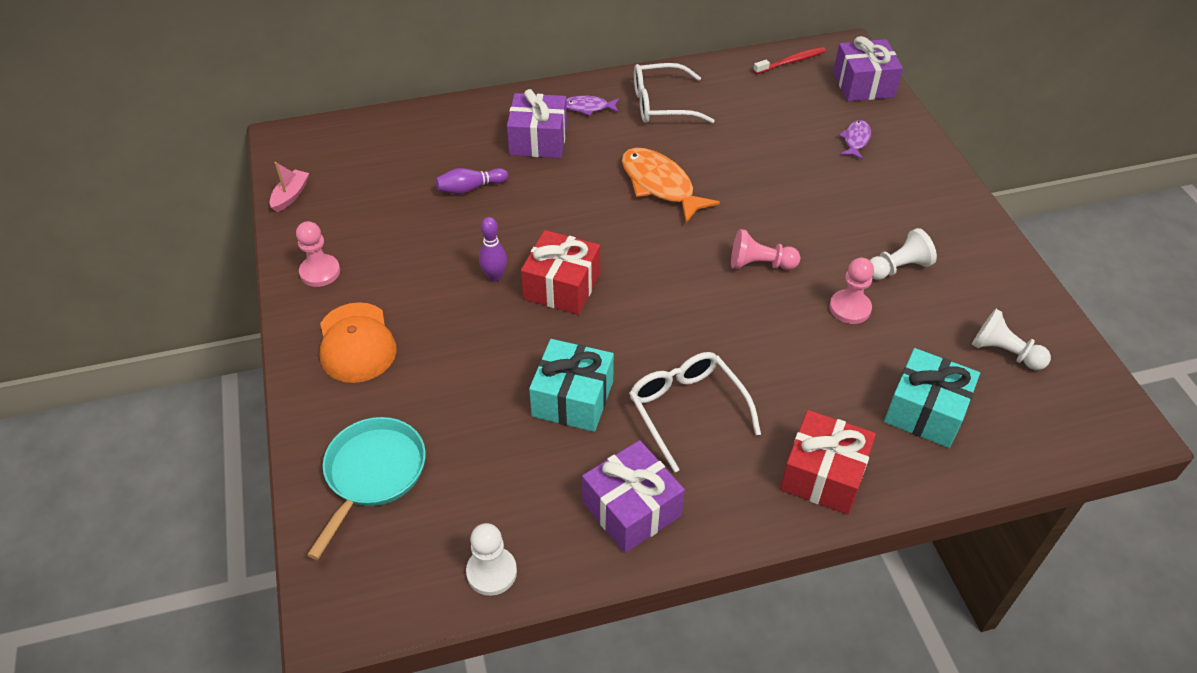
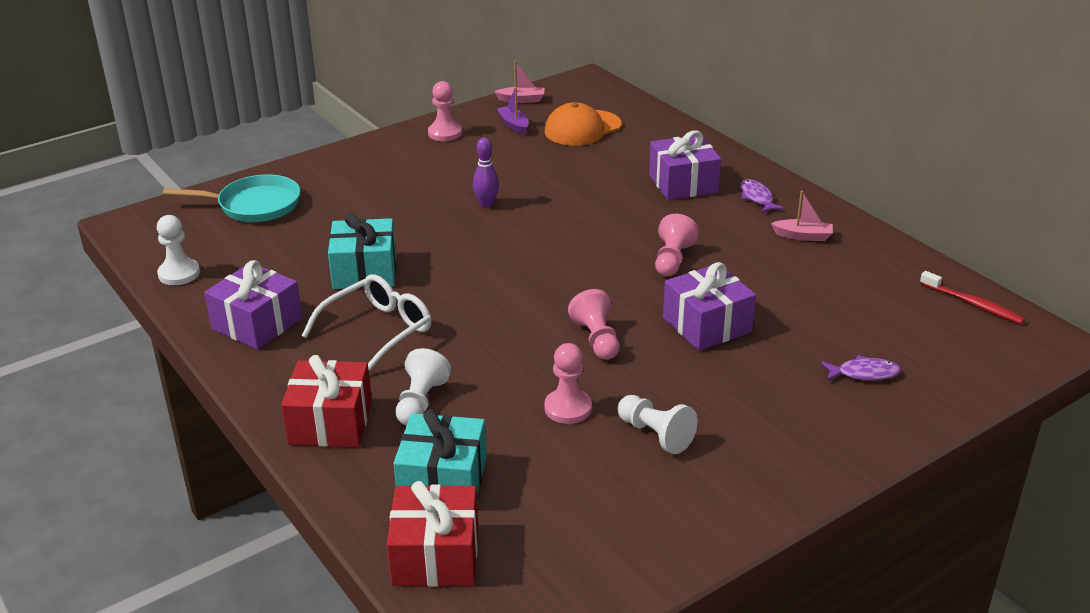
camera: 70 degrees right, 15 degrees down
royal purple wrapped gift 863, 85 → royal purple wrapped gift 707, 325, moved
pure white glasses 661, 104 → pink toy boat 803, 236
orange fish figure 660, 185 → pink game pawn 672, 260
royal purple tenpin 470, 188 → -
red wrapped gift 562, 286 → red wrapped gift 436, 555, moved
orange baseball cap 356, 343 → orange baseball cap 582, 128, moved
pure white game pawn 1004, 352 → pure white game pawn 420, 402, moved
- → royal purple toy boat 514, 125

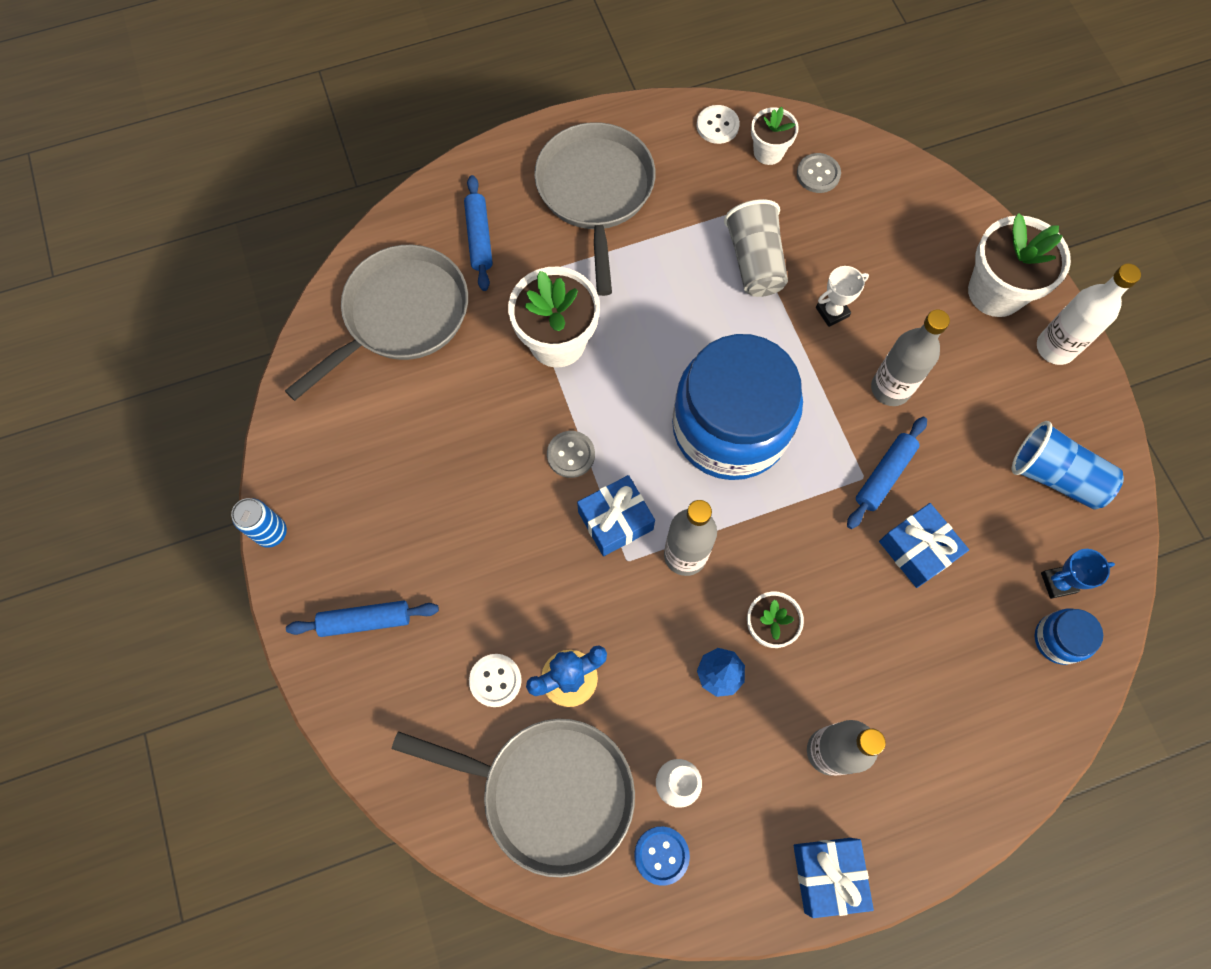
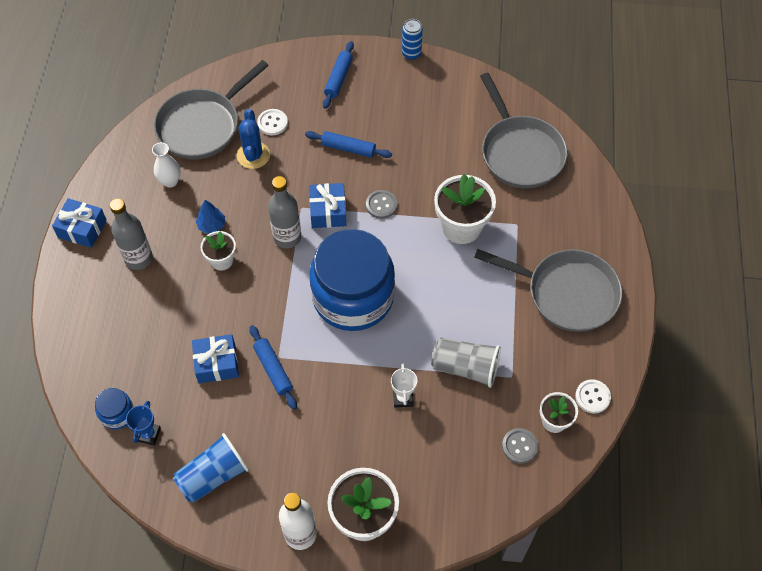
camera: 115 degrees right, 10 degrees down
royal blue pastry roller 479, 238 → royal blue pastry roller 348, 148, moved
gray flask 890, 388 → -
royal blue sewing button 661, 855 → -

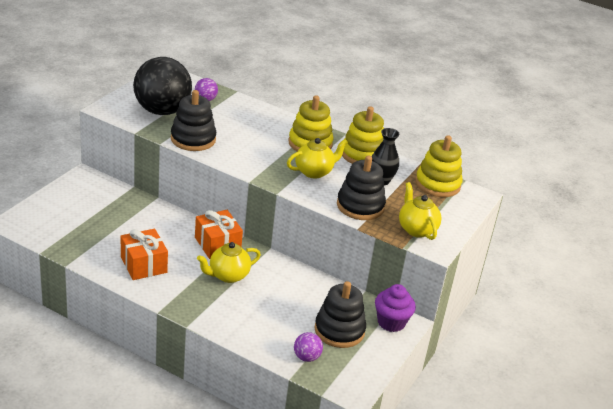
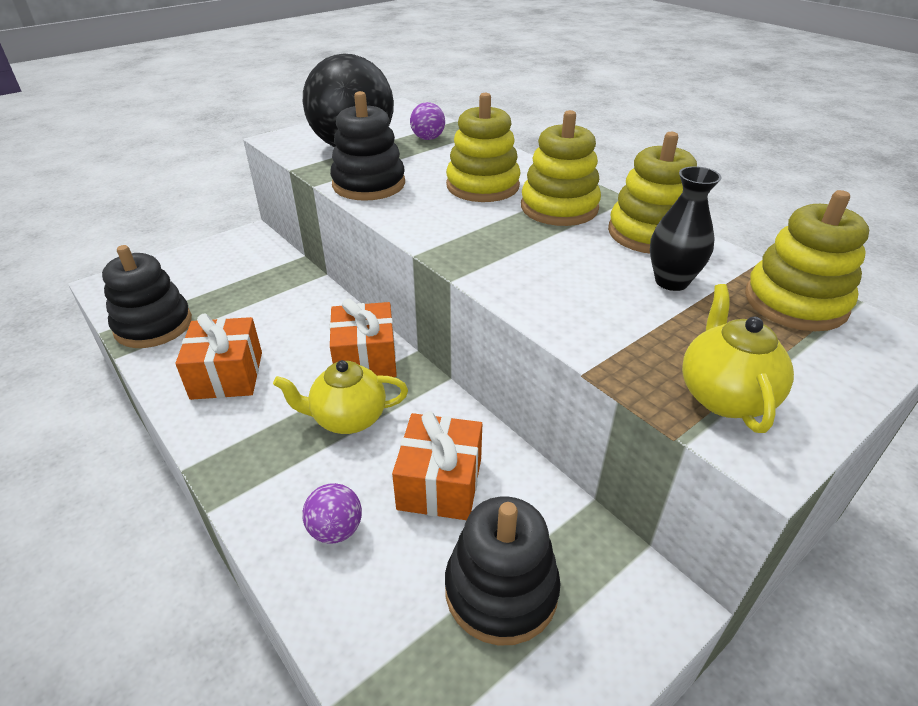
camera: 25 degrees right, 5 degrees up
bright yellow china teapot 314, 172 → -
black stacking rings 360, 206 → black stacking rings 153, 325, moved
royal purple muffin 391, 322 → -
royal purple ball 306, 357 → royal purple ball 336, 530, moved
- → bright yellow stacking rings 482, 186
- → orange wrapped gift 440, 483

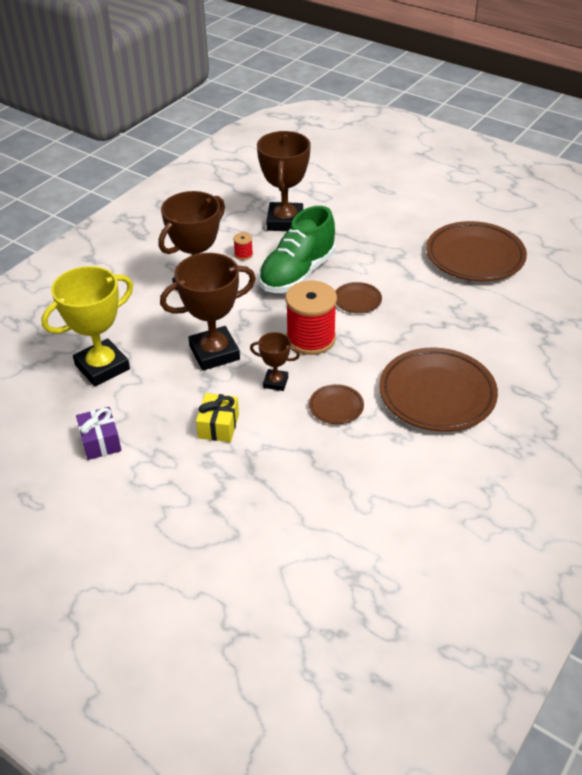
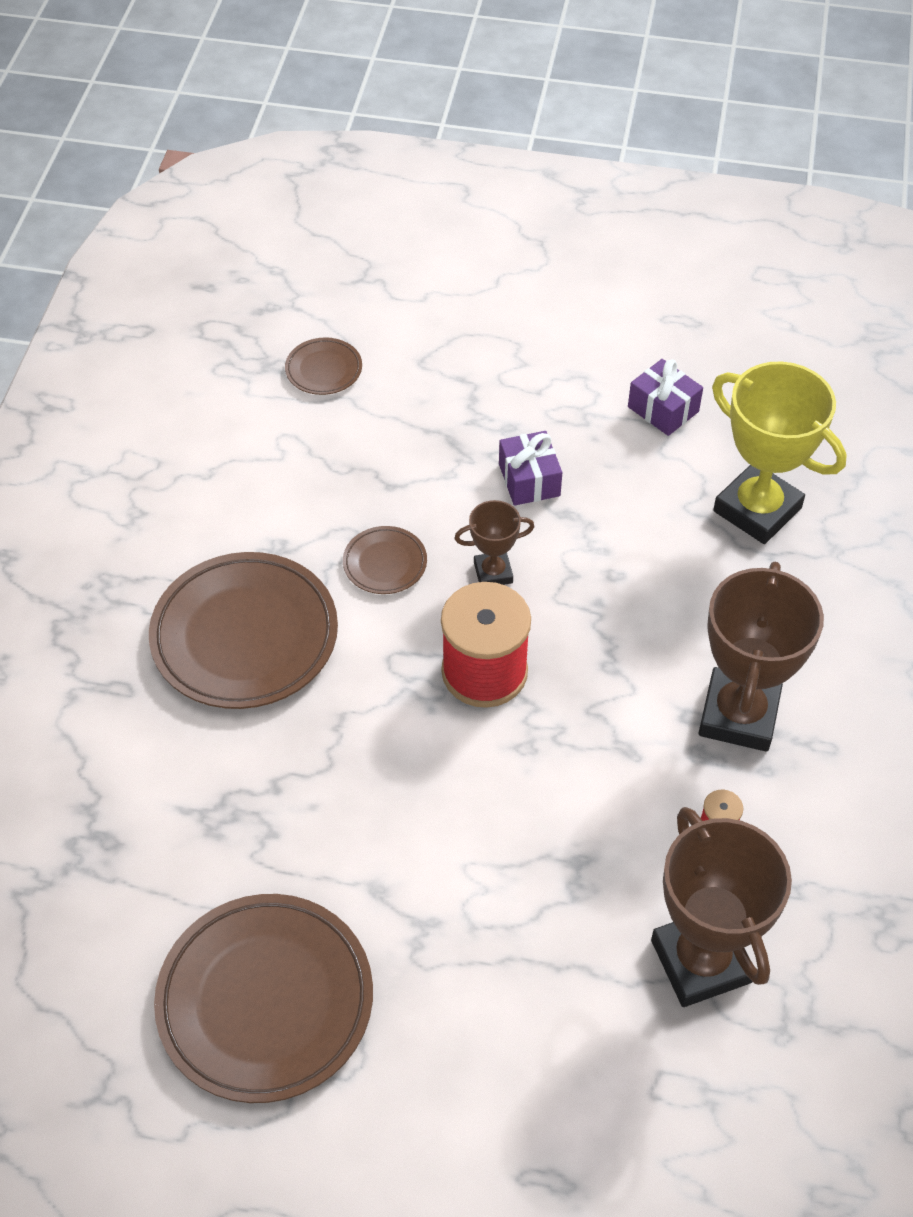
camera: 155 degrees right, 10 degrees up
emerald lace-up shoe 297, 273 → -
dark brown prize cup 214, 353 → -
bright yellow prize cup 102, 367 → bright yellow prize cup 757, 510, 75 degrees counterclockwise
dark brown dinner plate 357, 300 → dark brown dinner plate 324, 370, moved
bright yellow wrapped gift 218, 426 → royal purple wrapped gift 529, 480

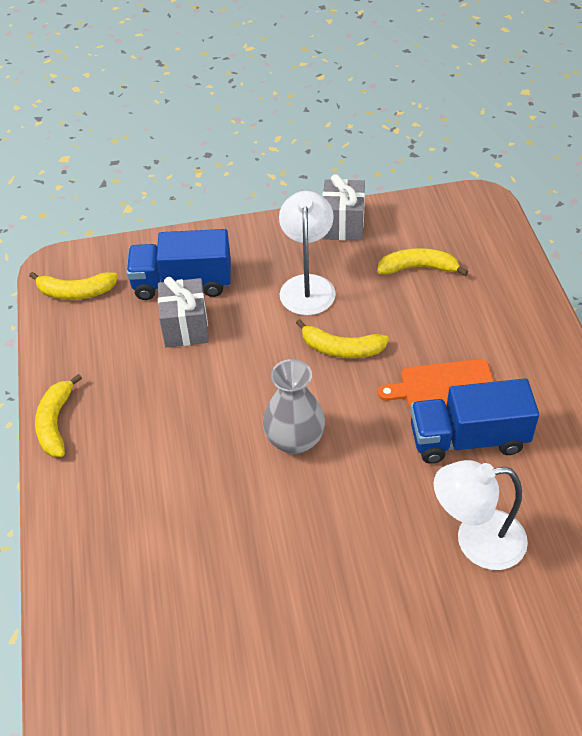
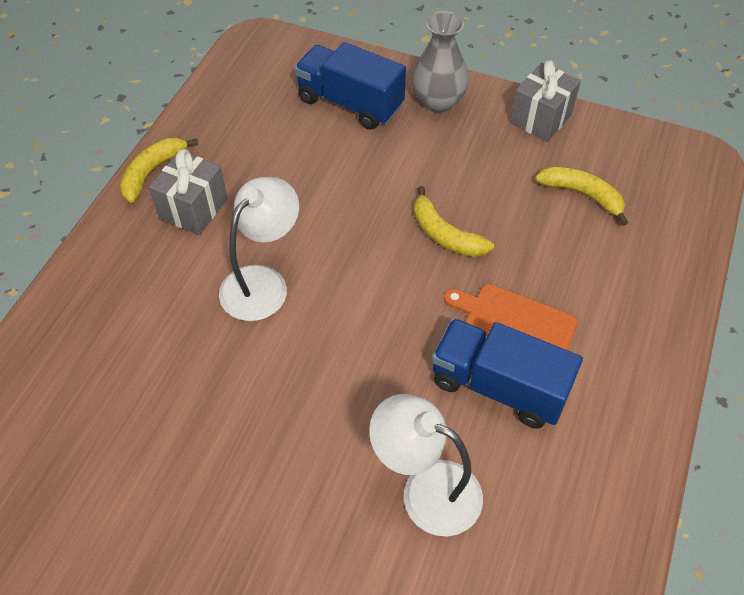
camera: 30 degrees right, 5 degrees up
pure white reading lamp 307, 285 → pure white reading lamp 263, 282, moved
bright yellow toy banana 76, 292 → -
gray wrapped gift 185, 327 → gray wrapped gift 193, 208, moved
gray tall vase 294, 440 → gray tall vase 438, 101, moved

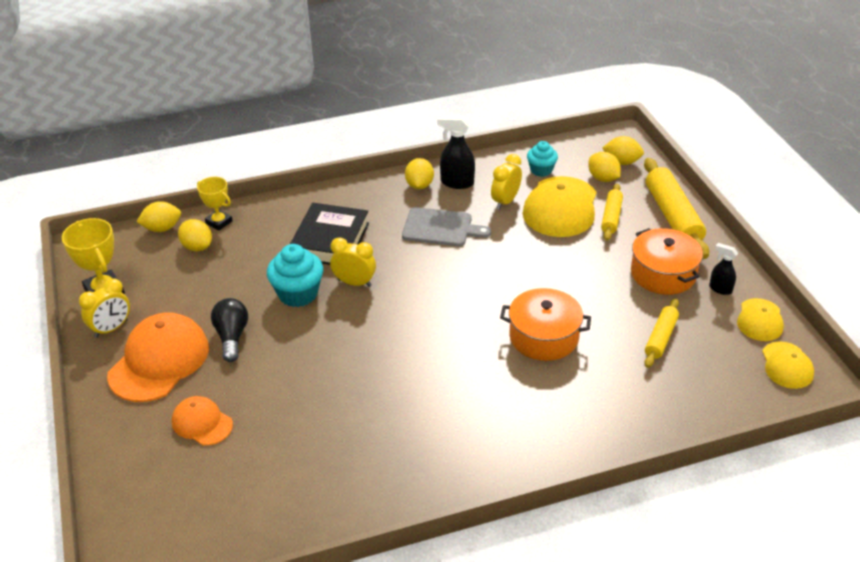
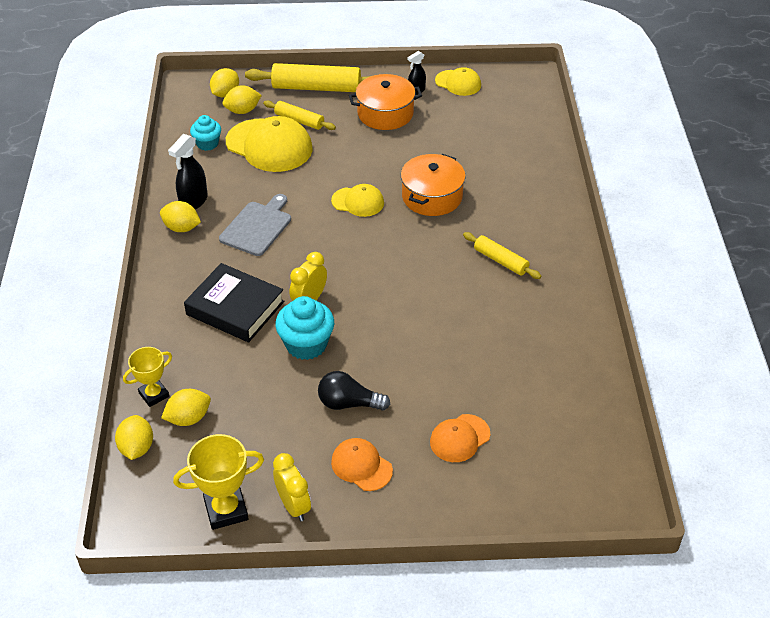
camera: 75 degrees left, 5 degrees up
bright yellow alarm clock 505, 201 → -
bright yellow pastry roller 660, 338 → bright yellow pastry roller 500, 261, moved
orange baseball cap 159, 361 → orange baseball cap 361, 466, x0.55
bright yellow baseball cap 787, 365 → bright yellow baseball cap 358, 202, moved

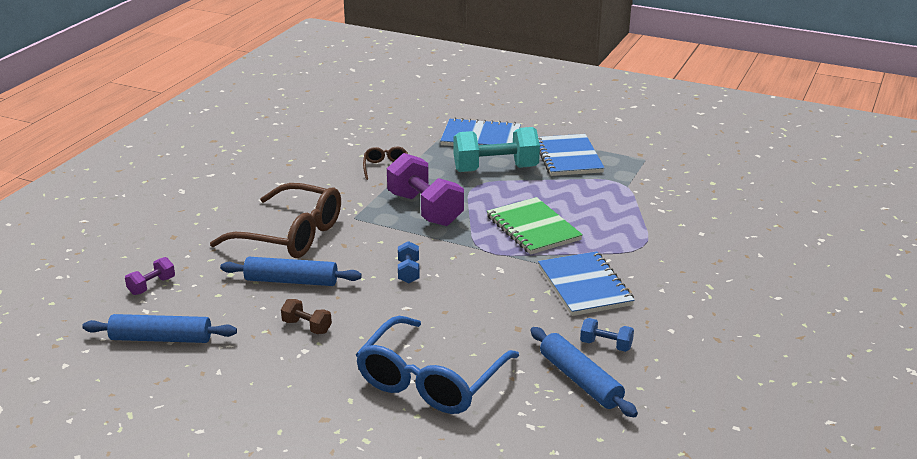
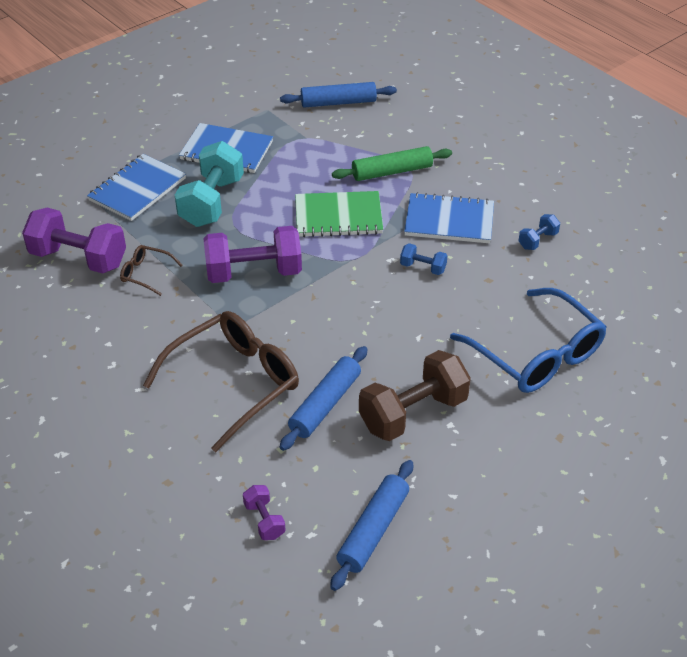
camera: 65 degrees left, 15 degrees up
royal blue hand weight 408, 272 → royal blue hand weight 423, 267, moved
dark brown hand weight 307, 327 → dark brown hand weight 413, 413, x2.13
royal blue pastry roller 580, 380 → royal blue pastry roller 338, 102, moved
- → emerald pastry roller 392, 172
- → royal purple hand weight 78, 259

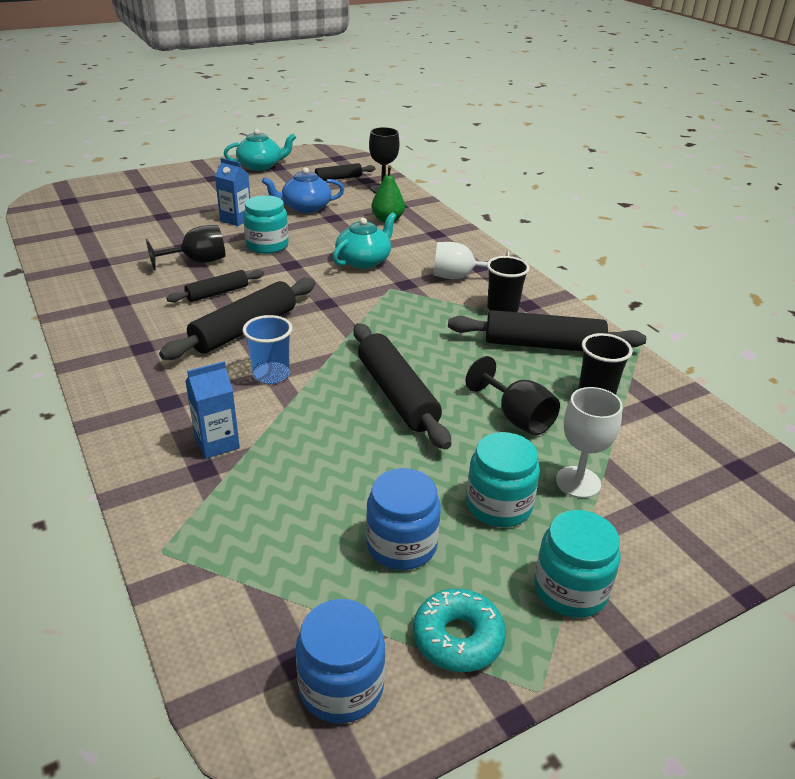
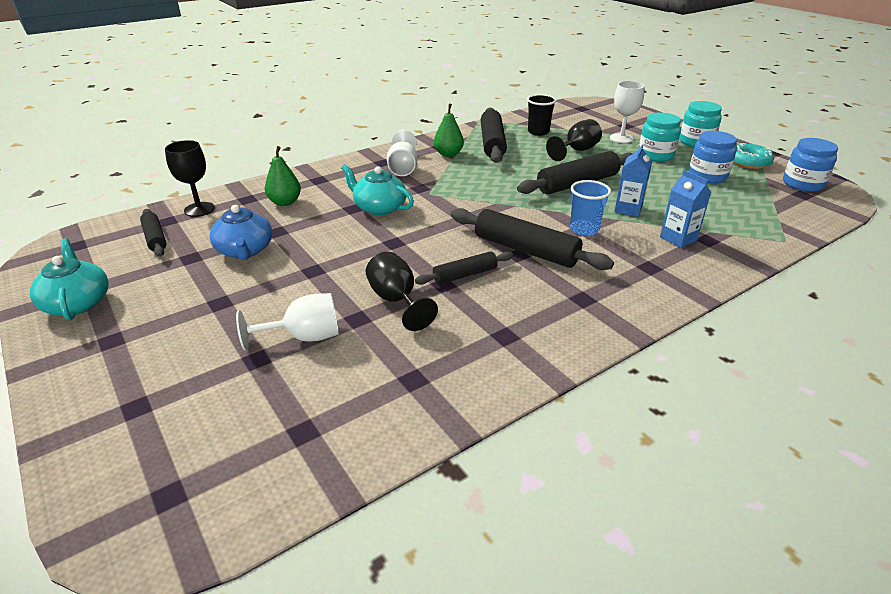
camera: 95 degrees left, 0 degrees up
royal blue juice carton 236, 219 → royal blue juice carton 628, 209, moved
aqua jar 267, 245 → -
black beaker 502, 308 → emerald toy pear 448, 154
black pastry roller 217, 293 → black pastry roller 465, 275, 75 degrees counterclockwise
- → pure white chalice 304, 337

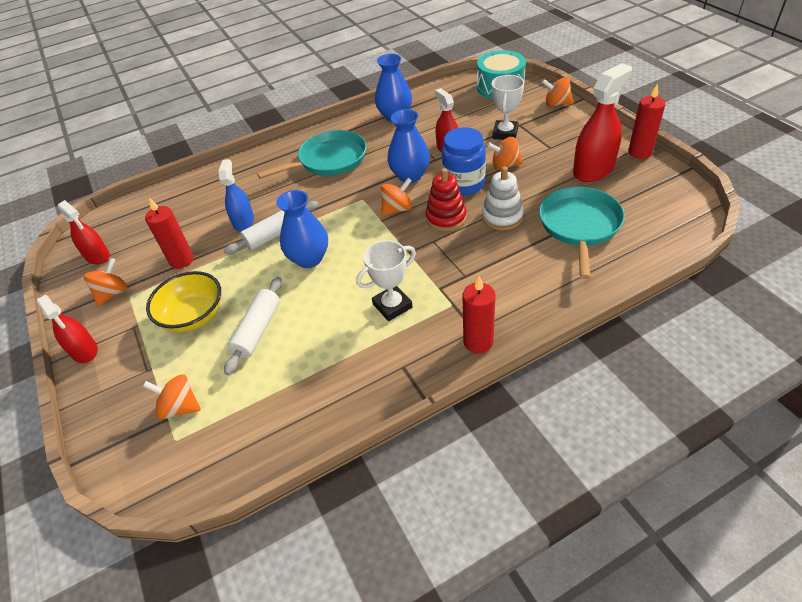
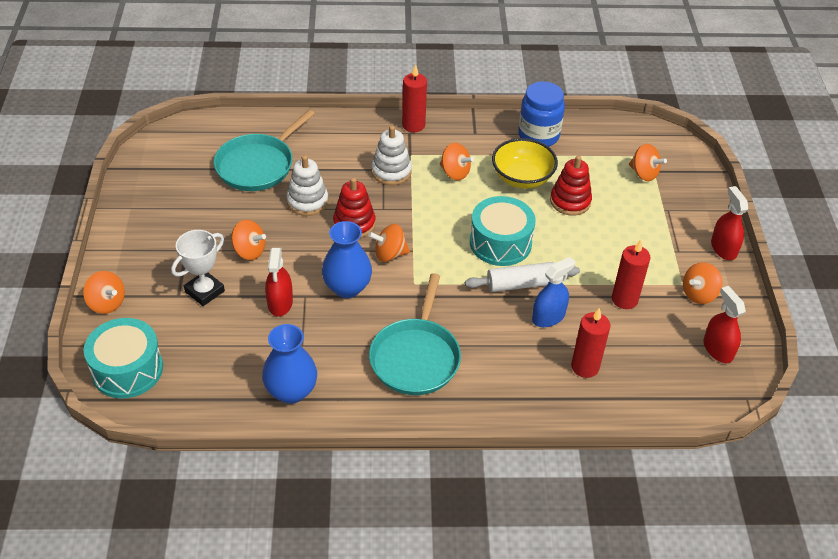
camera: 160 degrees left, 0 degrees up
red sprayer 593, 169 → -
red candle 640, 152 → red candle 585, 367, moved
royal blue jar 463, 184 → royal blue jar 538, 135, moved
aqua pan 329, 160 → aqua pan 416, 357, 75 degrees counterclockwise
royal blue sprayer 243, 221 → royal blue sprayer 548, 317, 150 degrees counterclockwise
royal blue tall vase 309, 258 → aqua snare drum 500, 243
pure white prize cup 392, 306 → orange toy top 455, 173
bright yellow serving bowl 193, 316 → bright yellow serving bowl 522, 178, moved
pure white pastry roller 257, 330 → red stacking rings 570, 201
- → pure white stacking rings 391, 172

